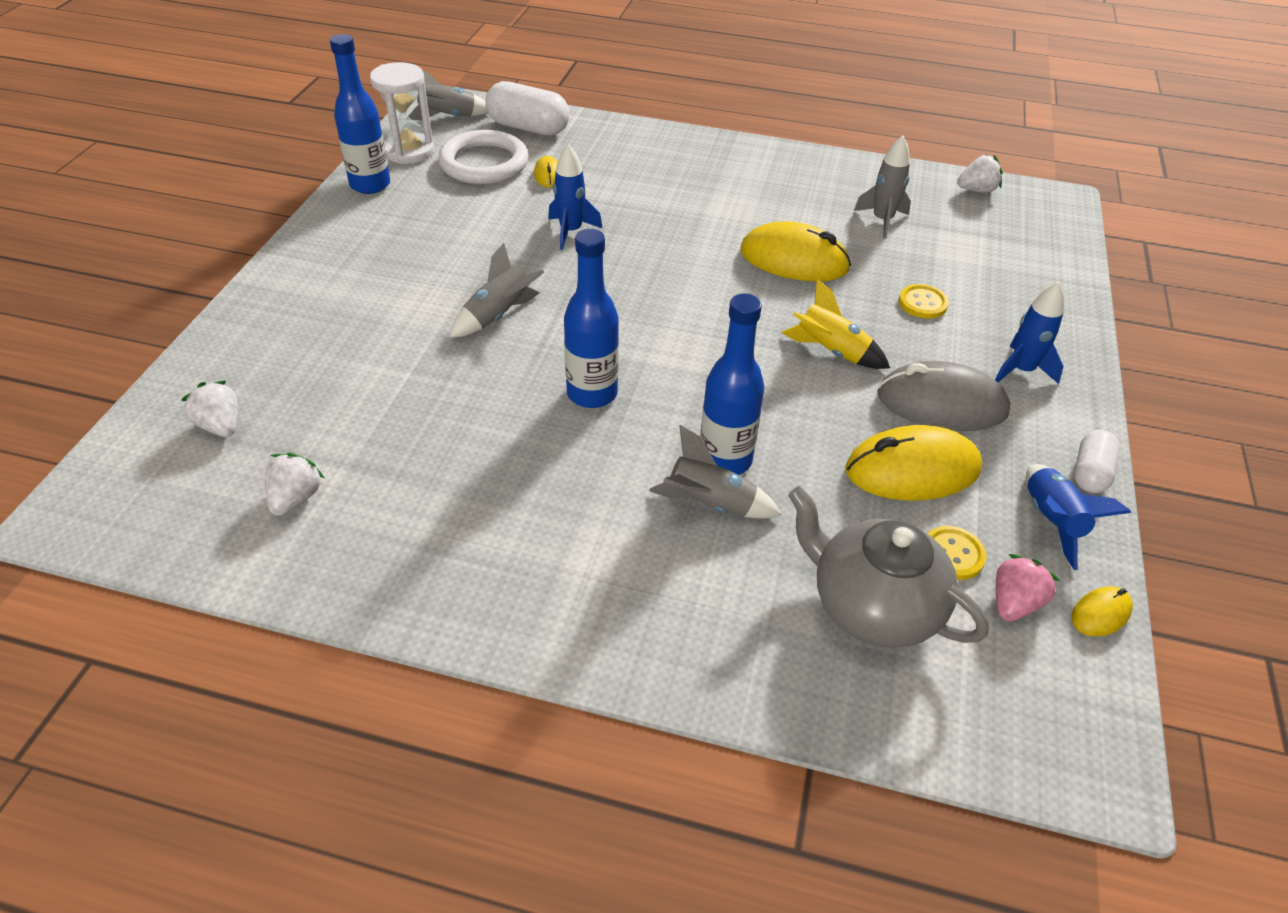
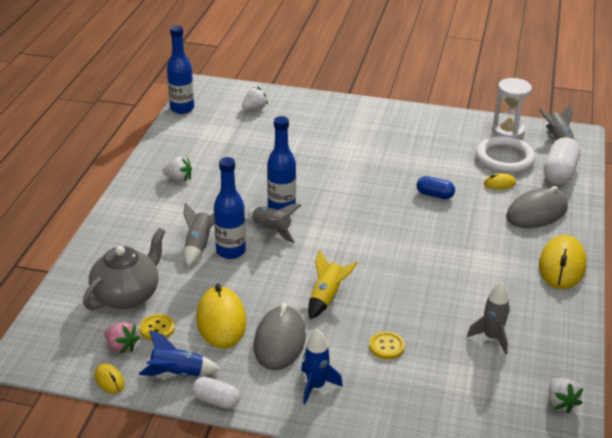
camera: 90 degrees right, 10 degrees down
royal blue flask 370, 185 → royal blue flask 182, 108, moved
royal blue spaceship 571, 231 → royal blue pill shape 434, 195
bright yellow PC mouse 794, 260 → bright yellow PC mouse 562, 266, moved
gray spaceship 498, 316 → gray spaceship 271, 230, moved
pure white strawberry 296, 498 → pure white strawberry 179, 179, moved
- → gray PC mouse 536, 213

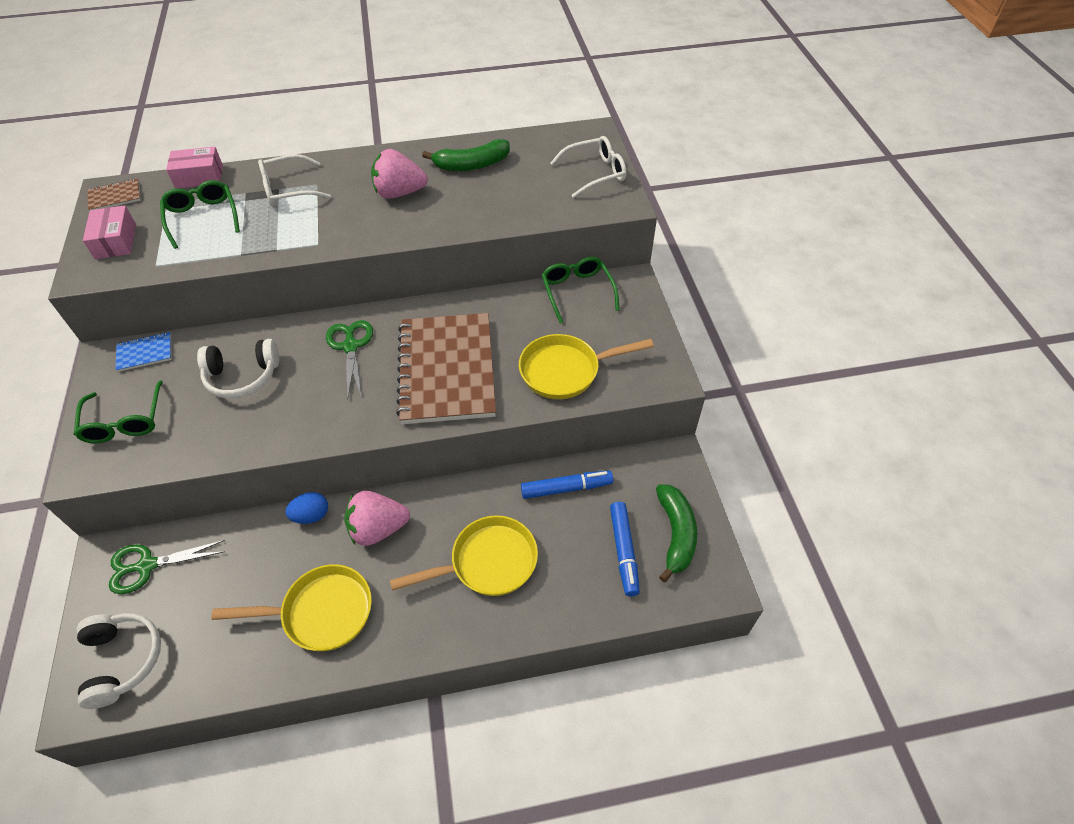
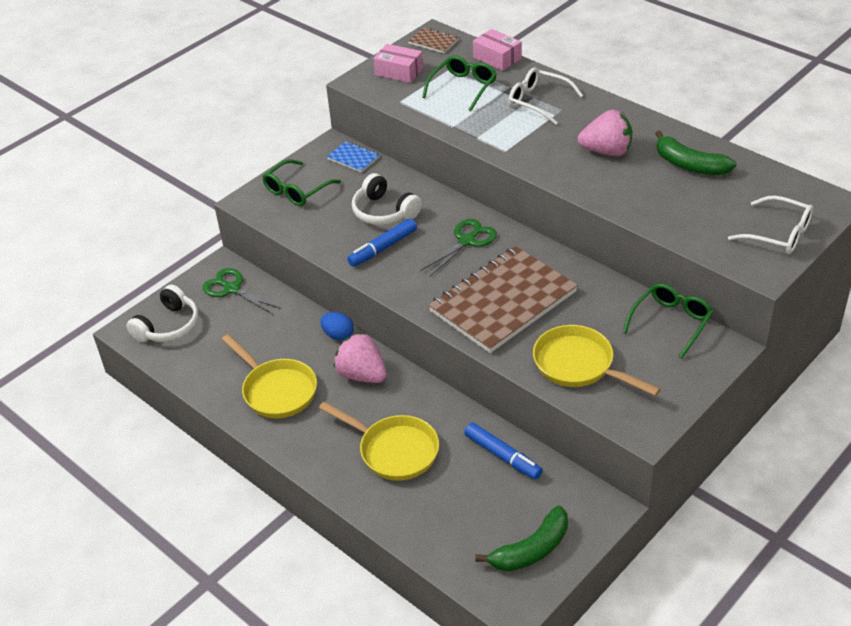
camera: 55 degrees right, 10 degrees down
pink strawberry 399, 193 → pink strawberry 607, 151, 135 degrees clockwise
pink package 116, 241 → pink package 399, 72, 75 degrees clockwise
royal blue marker pen 623, 551 → royal blue marker pen 382, 248, moved

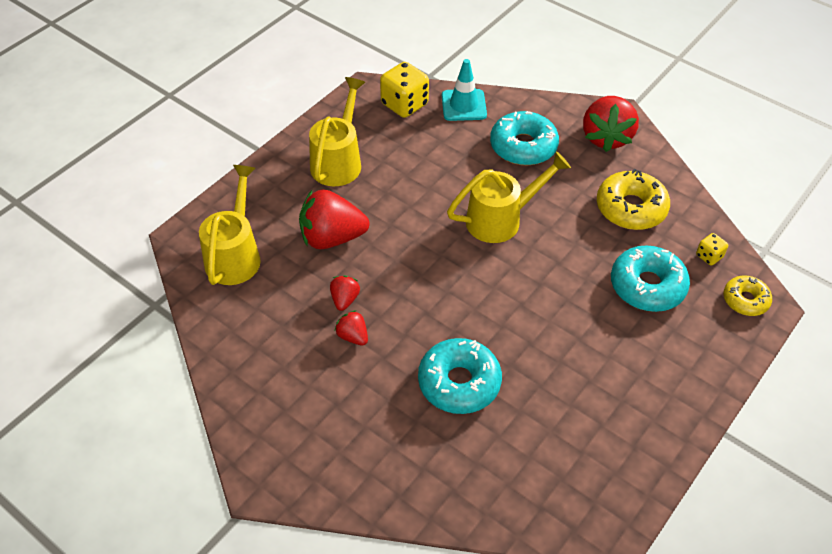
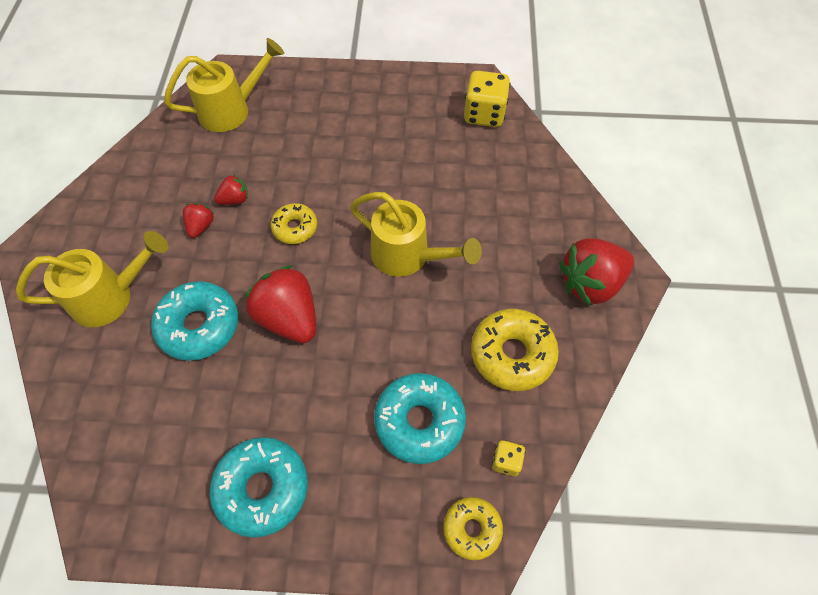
camera: 55 degrees right, 10 degrees up
aqua road cone 463, 105 → -
bright yellow watering can 338, 161 → bright yellow watering can 110, 297, moved
aqua glazed donut 523, 146 → aqua glazed donut 262, 488, moved
red strawberry 332, 238 → red strawberry 289, 318, moved
- → bright yellow glazed donut 295, 228

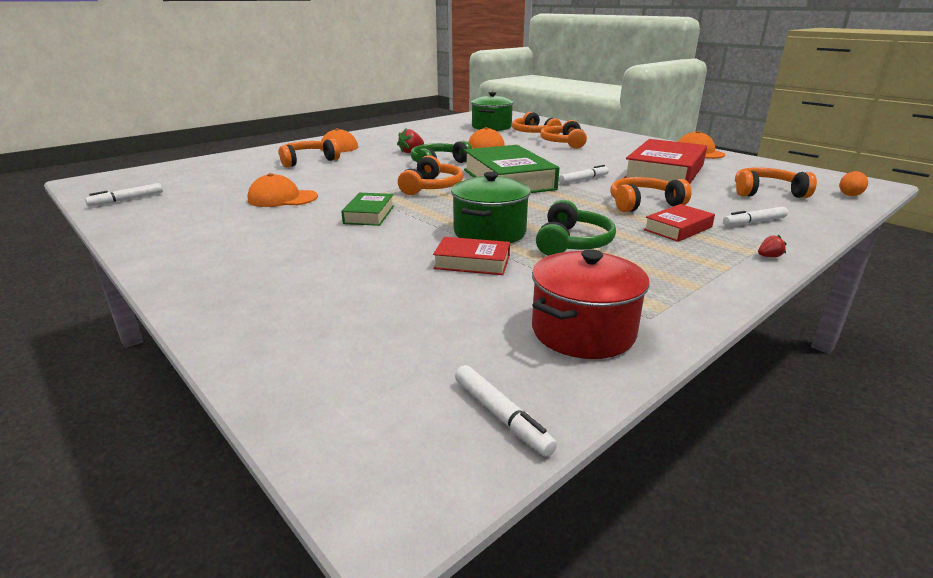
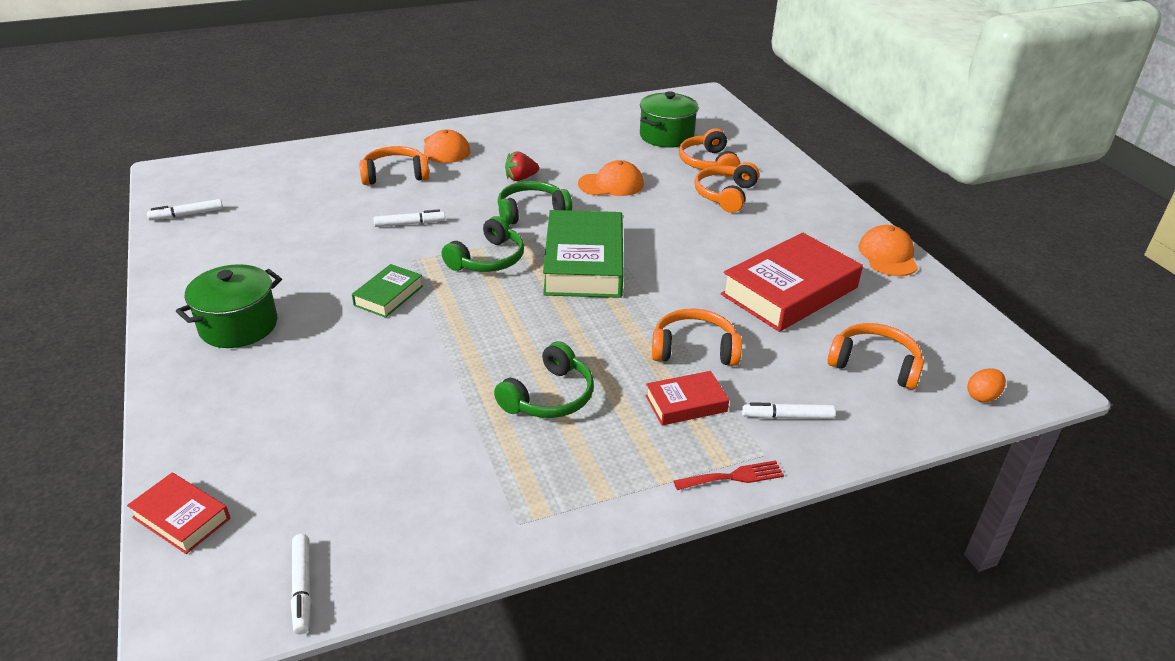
camera: 20 degrees right, 10 degrees up
orange headphones 432, 187 → emerald headphones 488, 259
pure white marker pen 583, 180 → pure white marker pen 410, 224, moved
emerald cooking pot 489, 232 → emerald cooking pot 238, 326, moved
orange baseball cap 282, 198 → -
red strawberry 769, 256 → red table fork 733, 477
red hardcover 472, 262 → red hardcover 181, 518, moved
red cooking pot 583, 331 → -

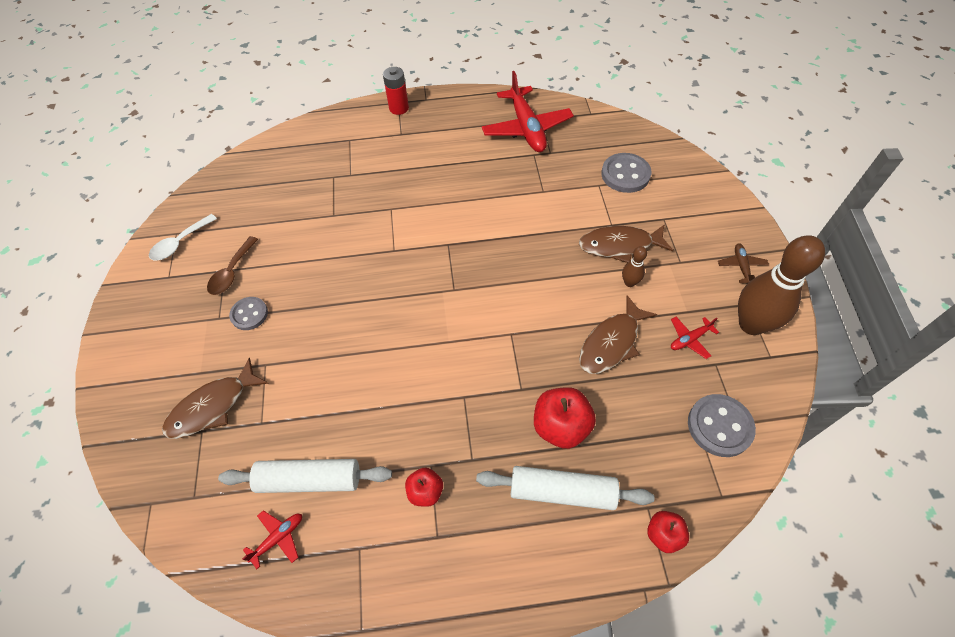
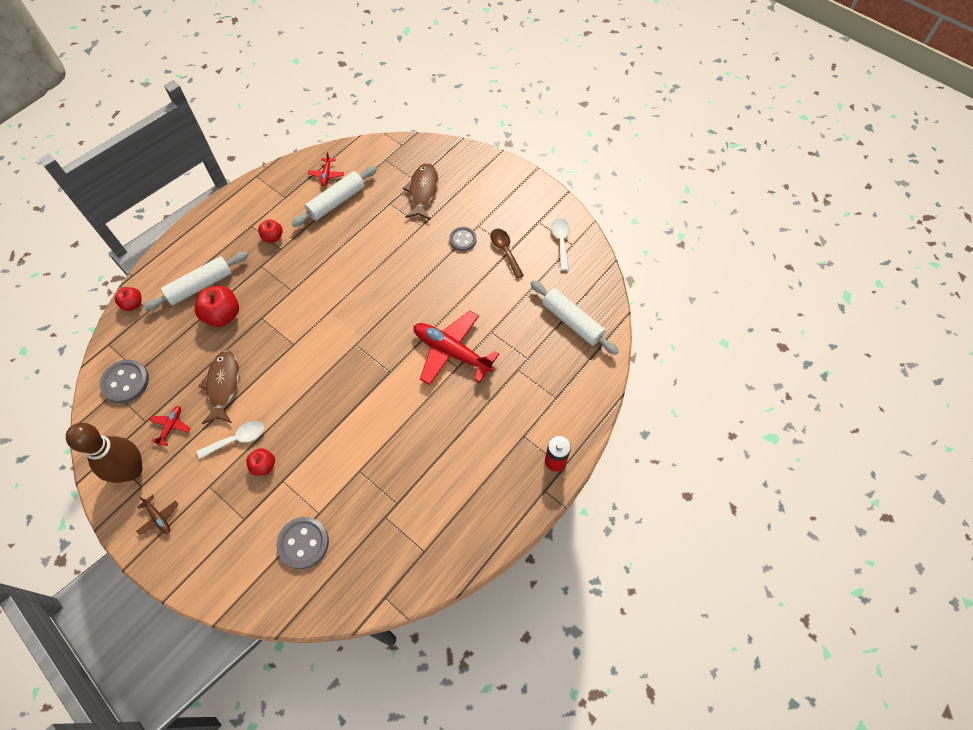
camera: 135 degrees right, 5 degrees up
red toy plane 526, 128 → red toy plane 451, 352, moved
dark brown fish figure 619, 245 → red apple 264, 466
dark brown tenpin 629, 282 → pure white teaspoon 237, 439
- → pure white pastry roller 572, 321

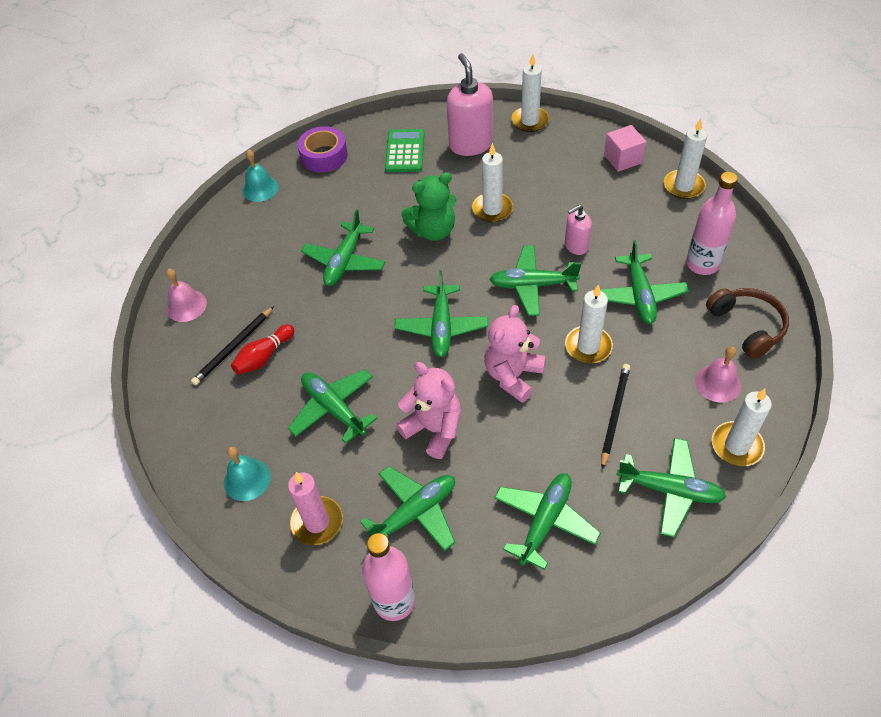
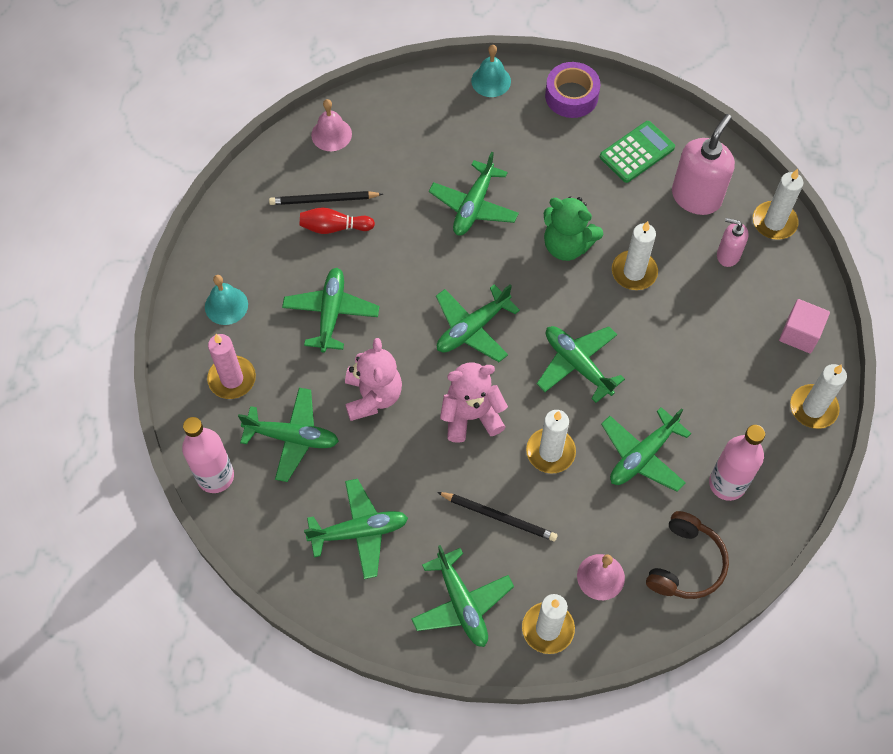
camera: 45 degrees right, 10 degrees up
pink pump bottle 576, 246 → pink pump bottle 728, 255, moved
emerald toy plane 344, 261 → emerald toy plane 473, 206, 45 degrees counterclockwise
black pencil 614, 414 → black pencil 499, 517, 45 degrees clockwise

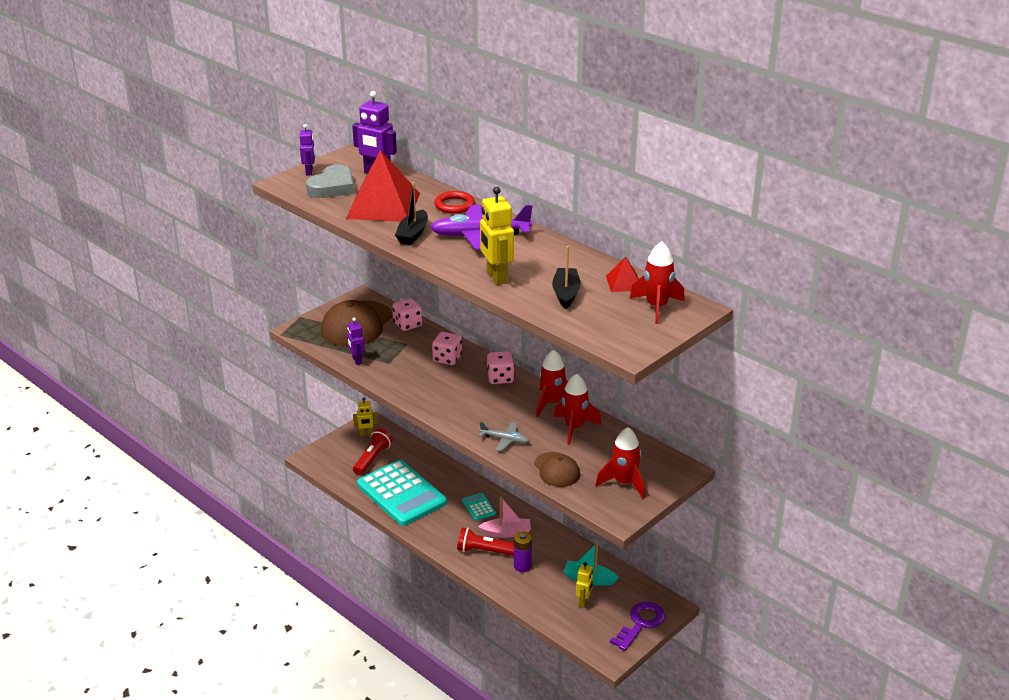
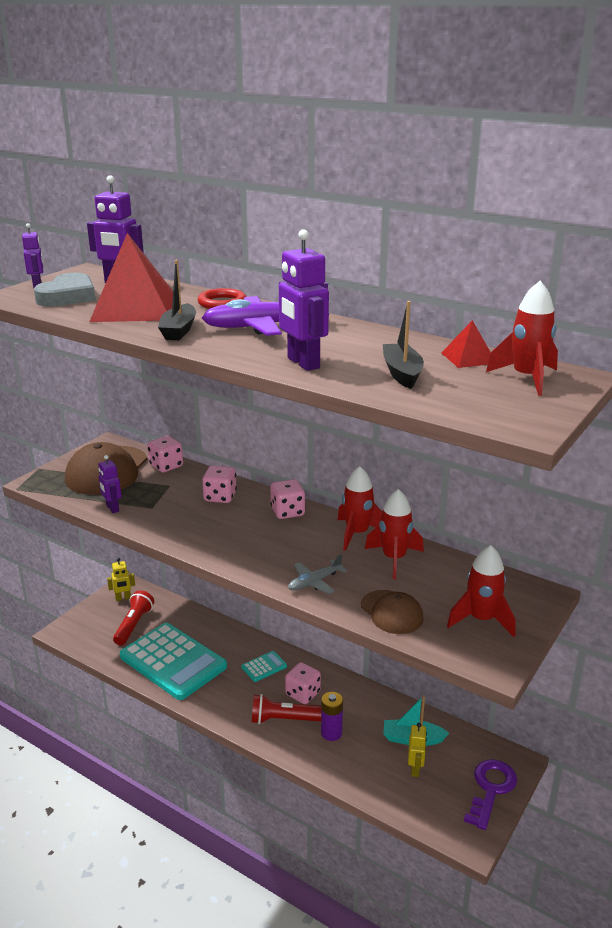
camera: 10 degrees left, 5 degrees down
bright yellow toy robot 496, 277 → royal purple toy robot 302, 363
gray toy plane 505, 440 → gray toy plane 315, 582, 135 degrees clockwise
aqua adding machine 478, 507 → aqua adding machine 264, 667, 90 degrees clockwise
pink toy boat 506, 533 → pink game die 303, 694

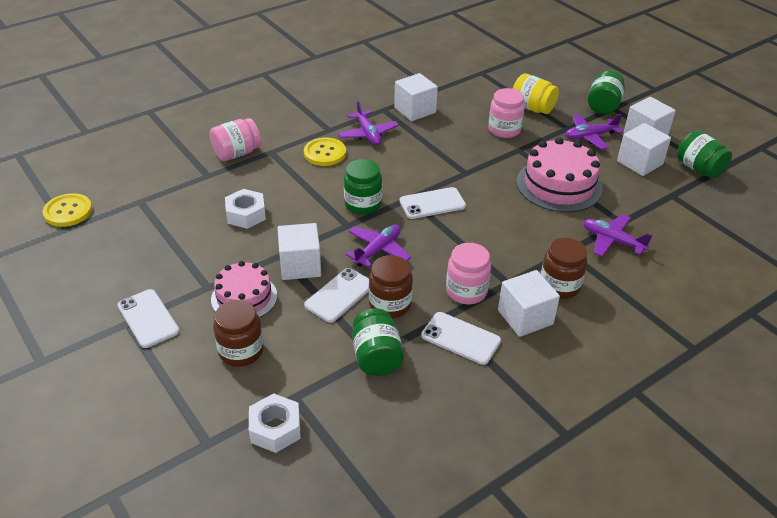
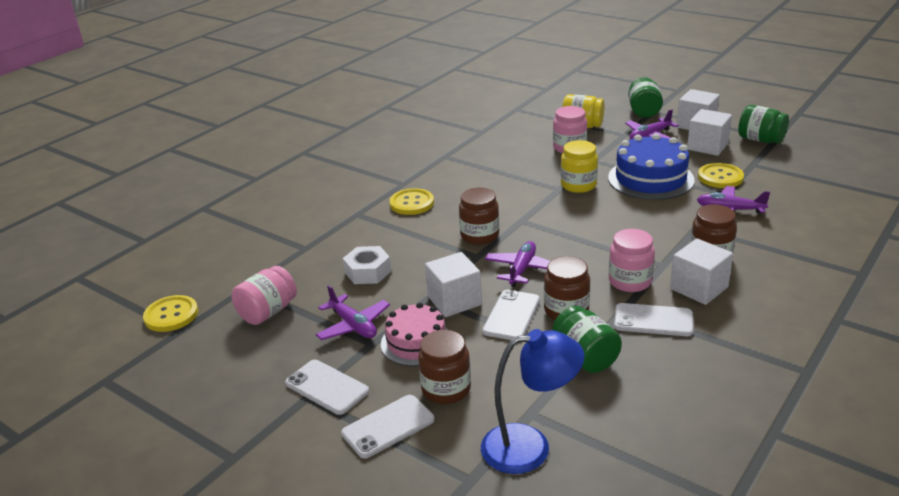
camera: 15 degrees left, 10 degrees down
pure white cube 415, 110 → -
royal purple toy plane 368, 134 → royal purple toy plane 353, 325, moved
pink jar 237, 153 → pink jar 268, 312, moved
pink layer cake 559, 185 → royal blue layer cake 650, 179
emerald jar 363, 204 → dark brown jar 479, 236
pure white phone 432, 203 → pure white phone 388, 426, moved
pure white hexagon nut 275, 429 → royal blue reading lamp 530, 447
- → bright yellow jar 578, 185
- → bright yellow sewing button 720, 177

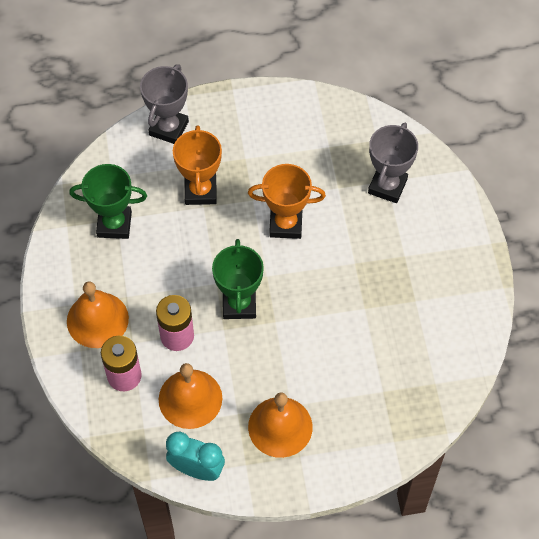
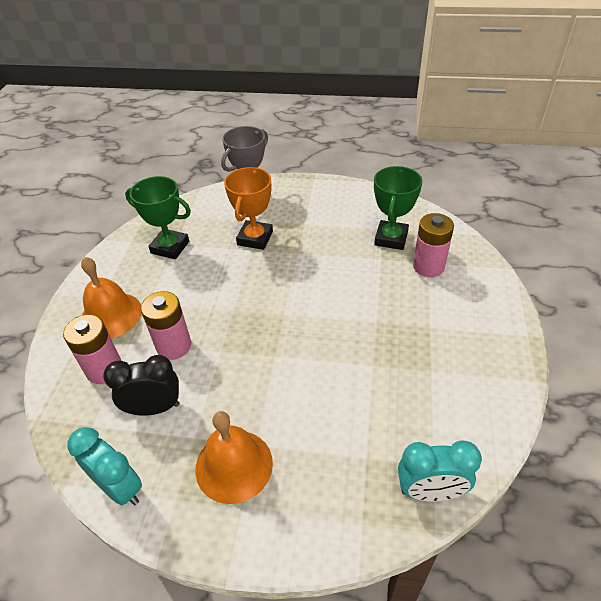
camera: 20 degrees right, 15 degrees down
gray prize cup 387, 186 → pink AA battery 428, 266
orange prize cup 285, 224 → -
emerald prize cup 239, 304 → emerald prize cup 391, 238, moved
orange hand bell 190, 398 → black alarm clock 154, 408
- → aqua alarm clock 430, 491

